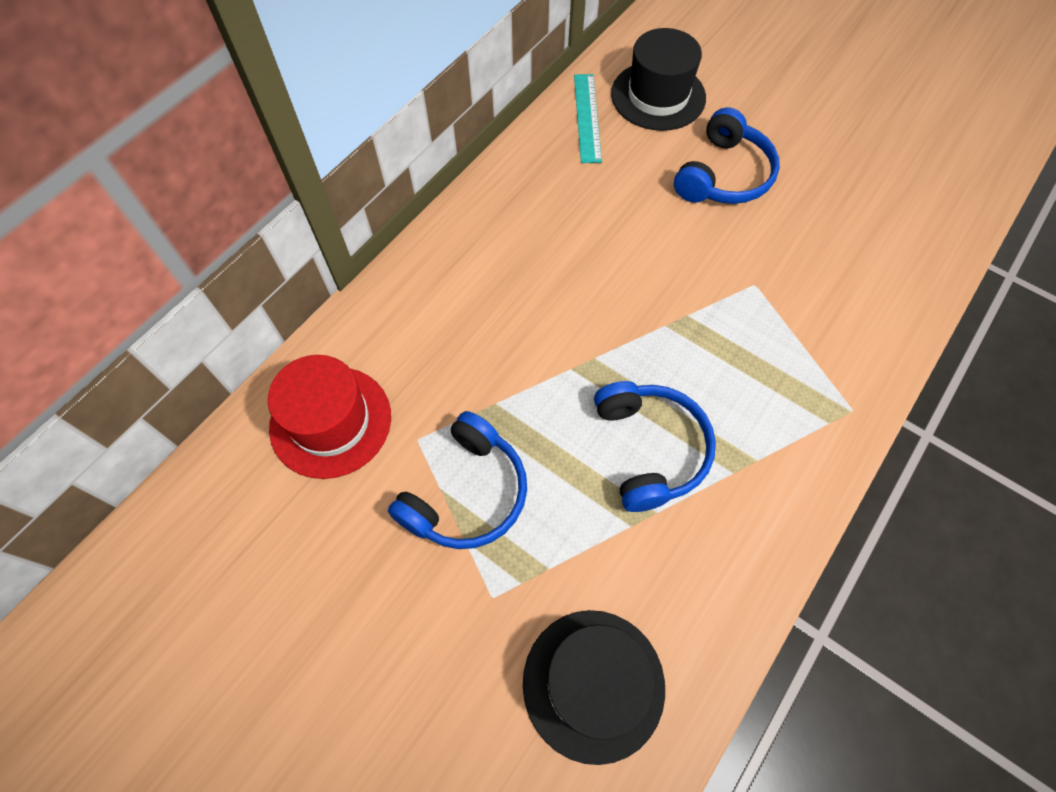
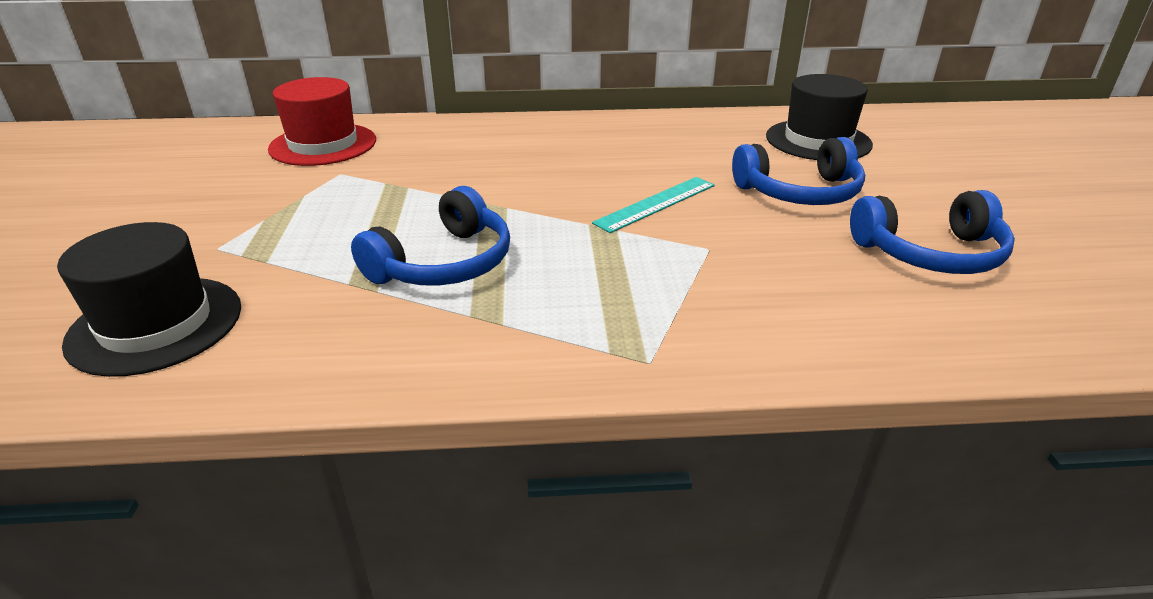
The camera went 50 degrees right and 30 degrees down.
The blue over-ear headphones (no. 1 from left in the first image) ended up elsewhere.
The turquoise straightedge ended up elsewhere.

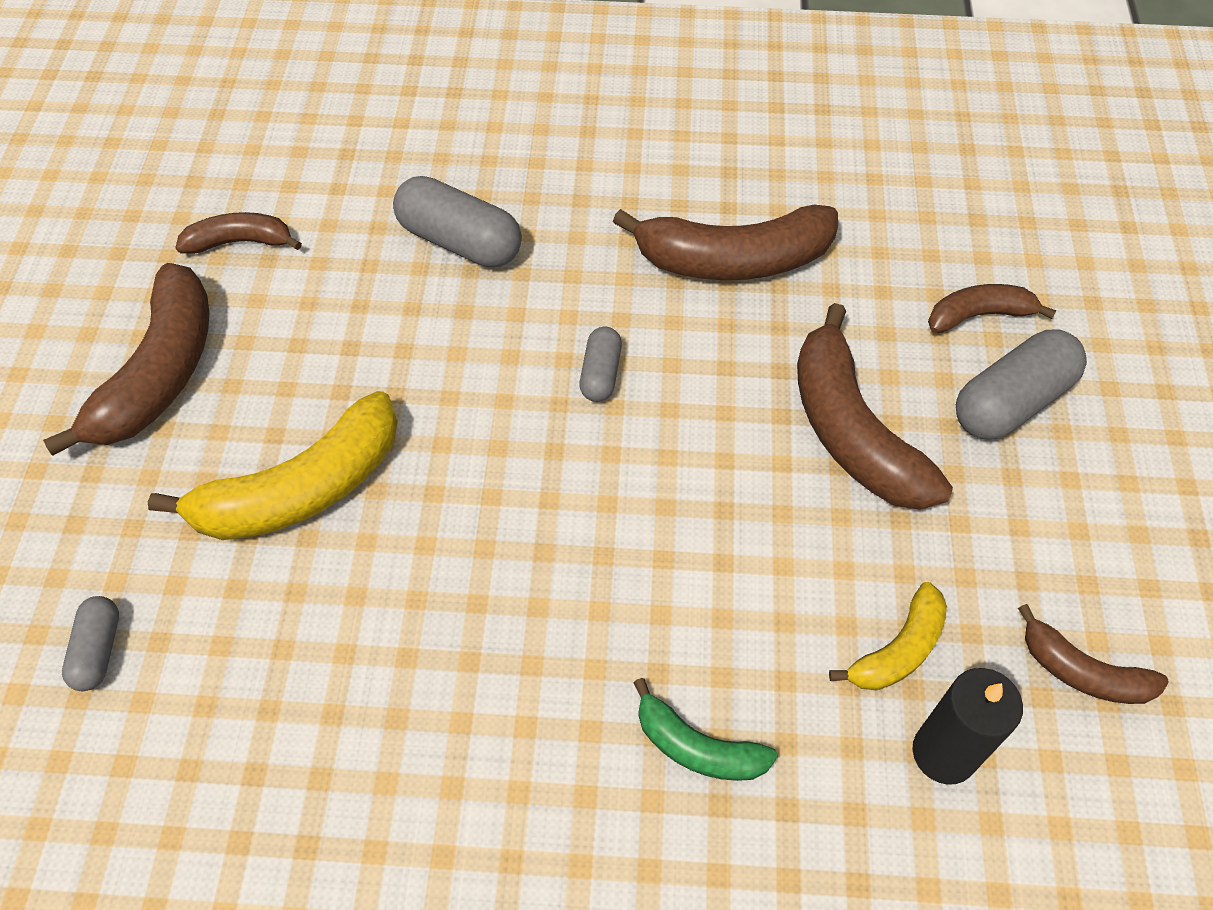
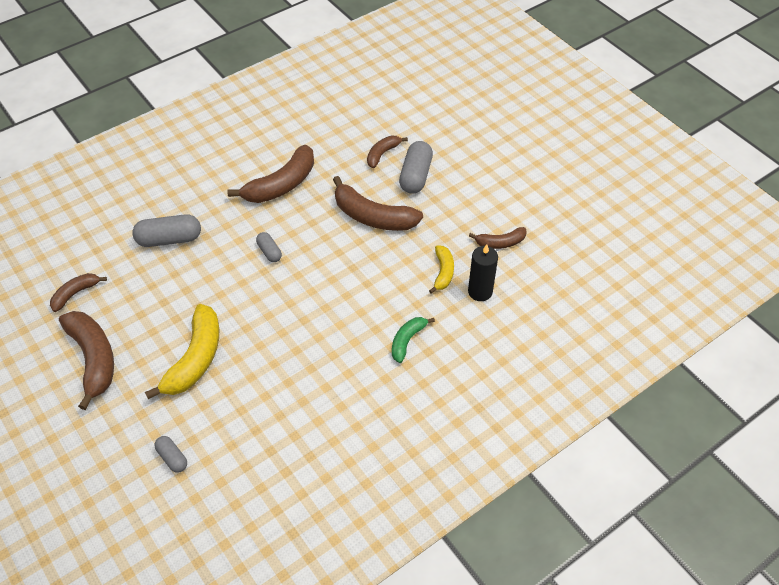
The camera went 40 degrees left and 5 degrees down.
The green banana ended up facing another way, 135 degrees clockwise from before.

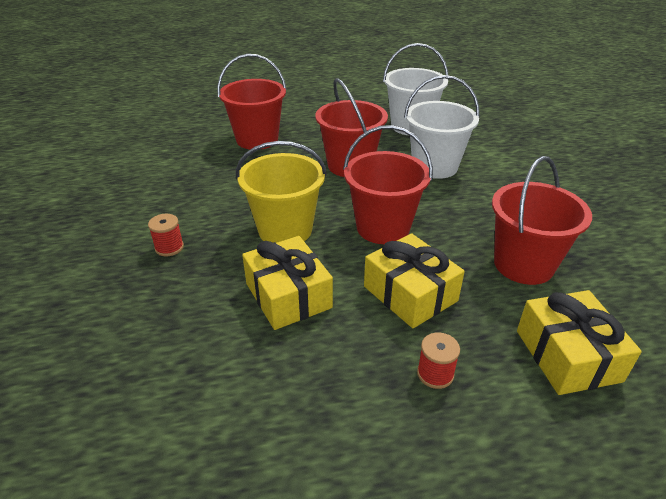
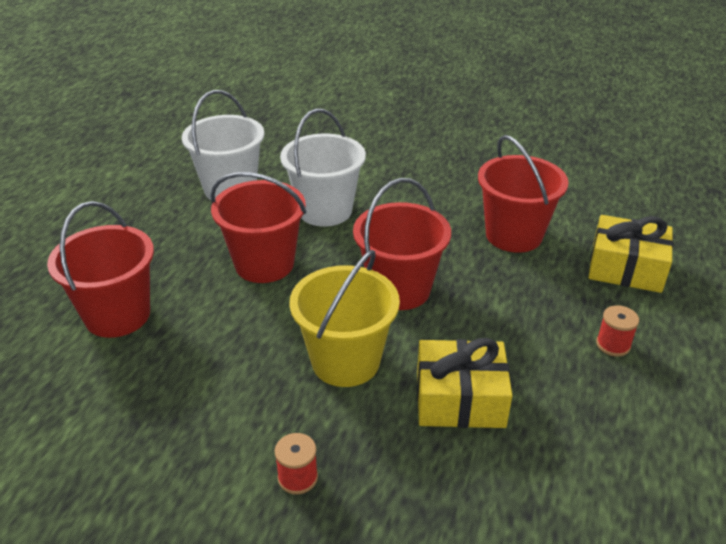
The camera went 60 degrees left and 0 degrees up.
The second view lost the bright yellow gift (no. 2 from left).

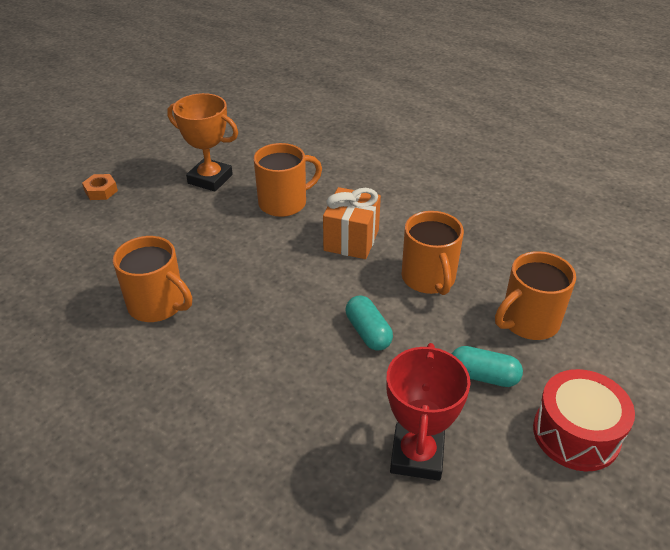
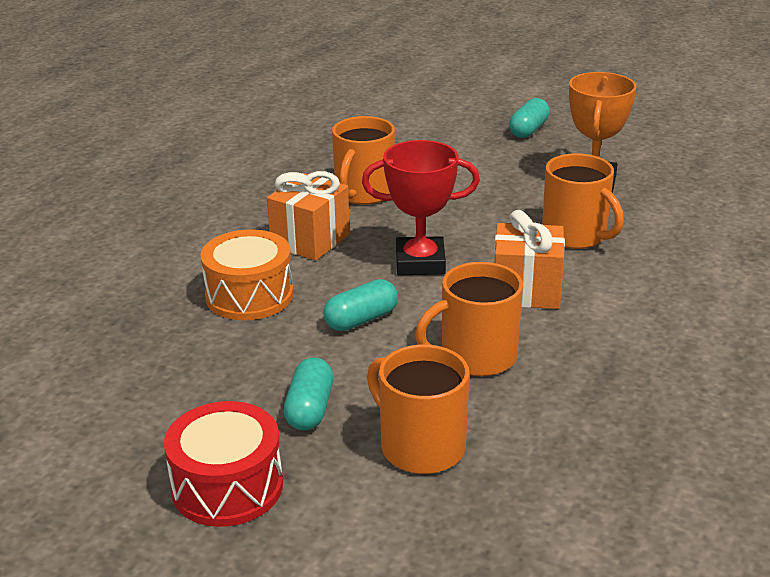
The camera went 80 degrees right and 10 degrees down.
The second view gained the bright orange drum.
The second view gained the bright orange gift (no. 1 from left).
The scarlet trophy ended up elsewhere.
Where the bright orange hex nut stood, the turquoise pill (no. 3 from left) came to stand.

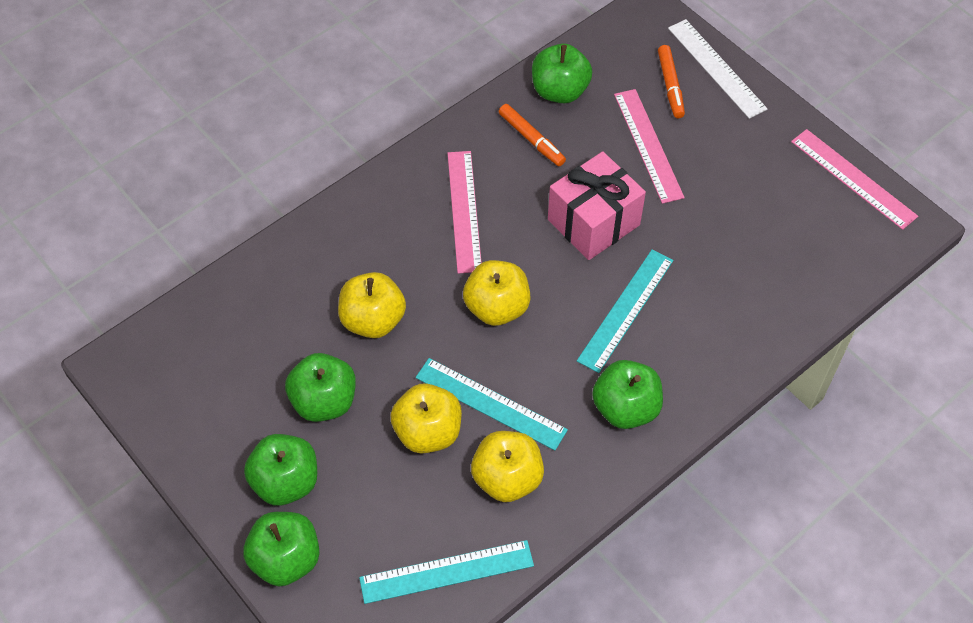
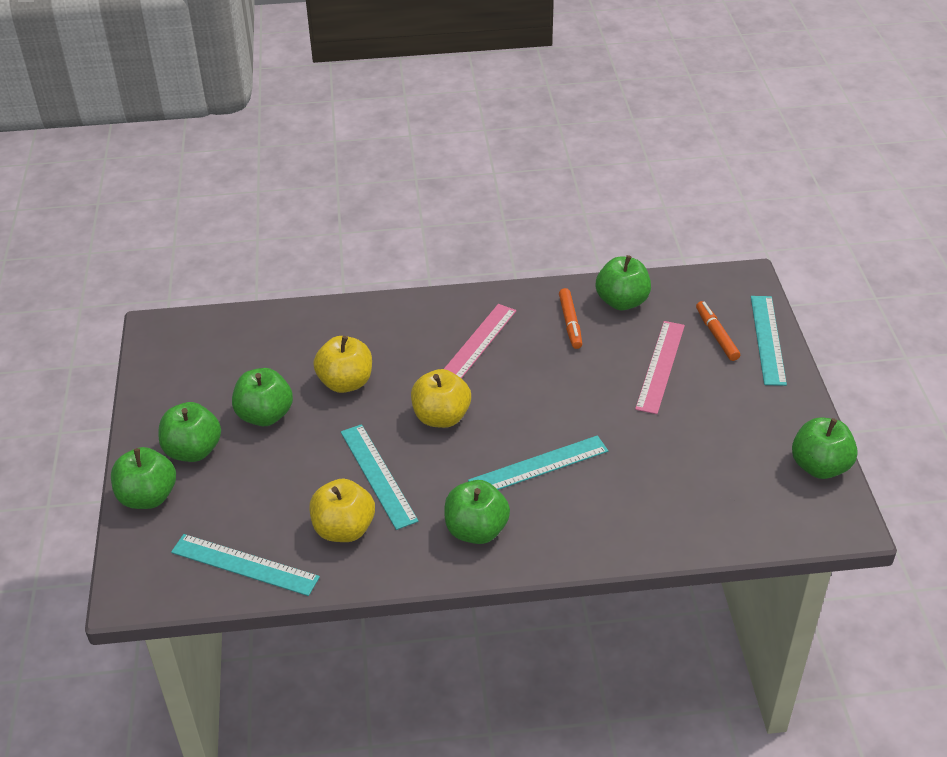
The camera went 35 degrees right and 15 degrees down.
The second view lost the bright yellow apple (no. 2 from left).
The second view lost the rosy gift.
Where the rosy straightedge (no. 3 from left) stood, the green apple (no. 6 from left) came to stand.
What was the snow-white straightedge turned into the turquoise straightedge (no. 4 from left).
The bright orange marker (no. 2 from left) ended up facing another way, 135 degrees clockwise from before.

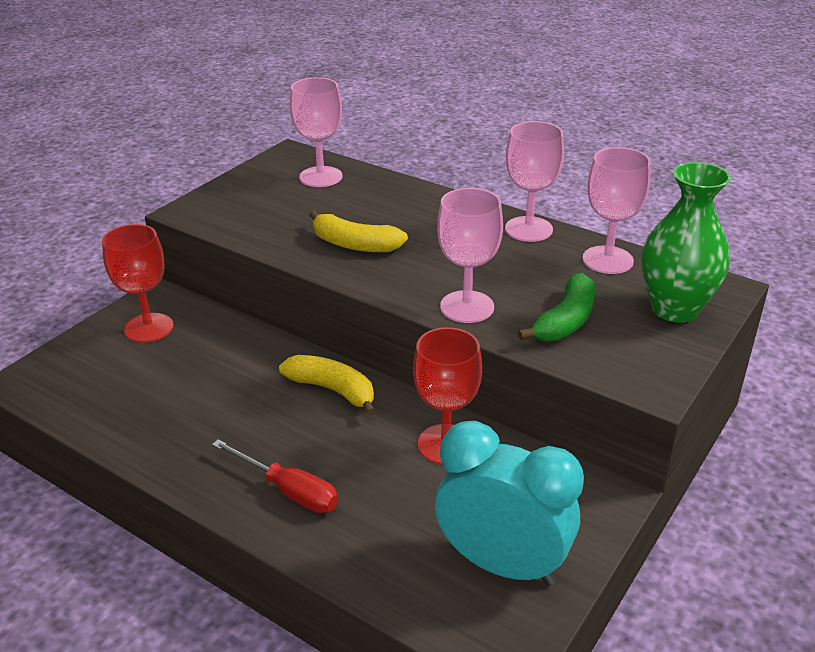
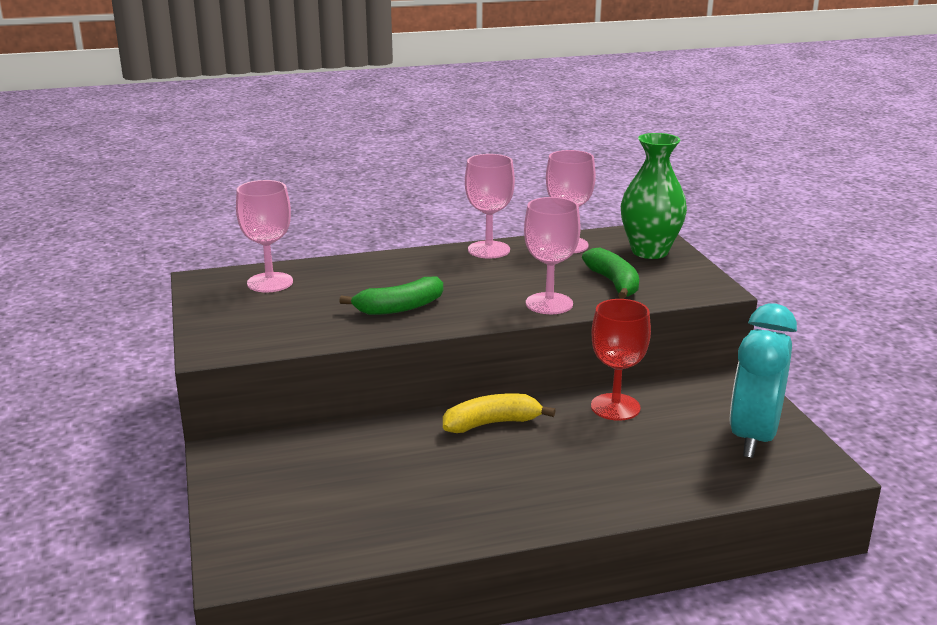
The camera went 50 degrees left and 10 degrees down.
The second view lost the scarlet goblet (no. 1 from left).
The second view lost the scarlet screwdriver.
What was the bright yellow banana (no. 2 from left) turned into the green banana (no. 1 from left).
The turquoise clock ended up facing another way, 45 degrees counterclockwise from before.

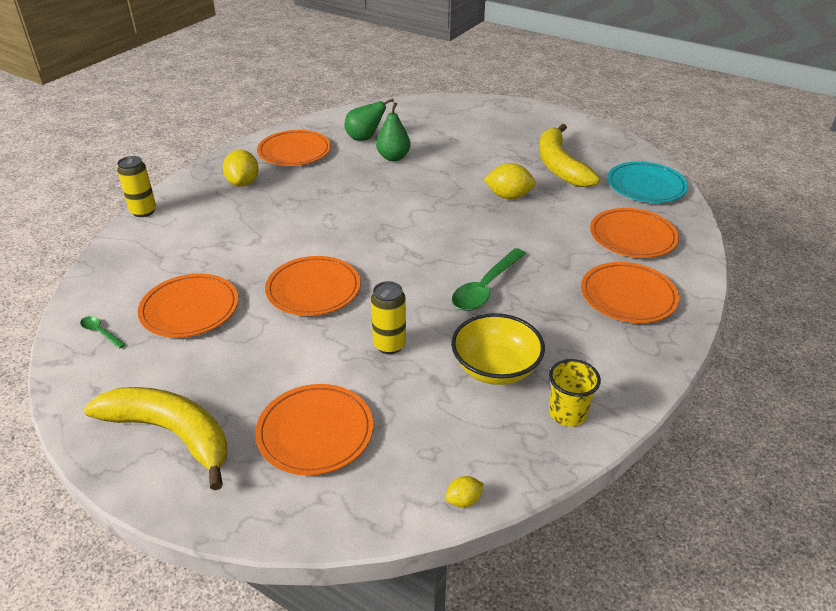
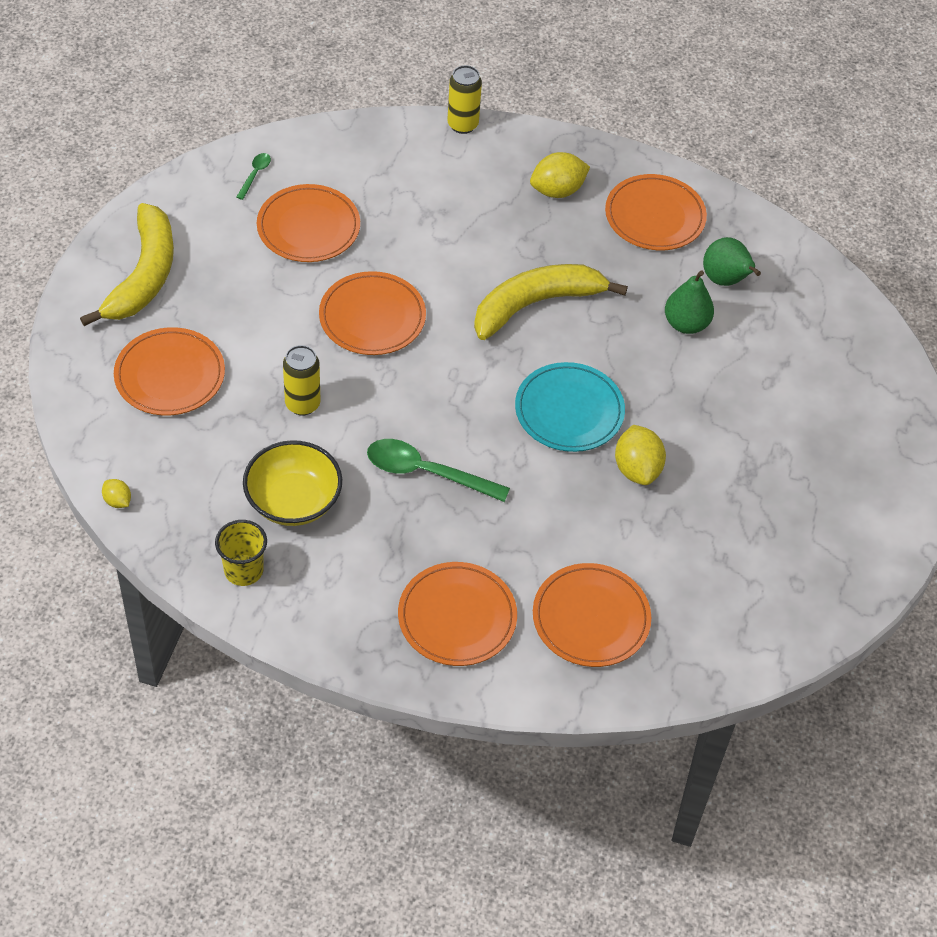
The camera went 70 degrees right and 15 degrees up.
The bright yellow banana (no. 2 from left) ended up elsewhere.
The turquoise plate ended up elsewhere.

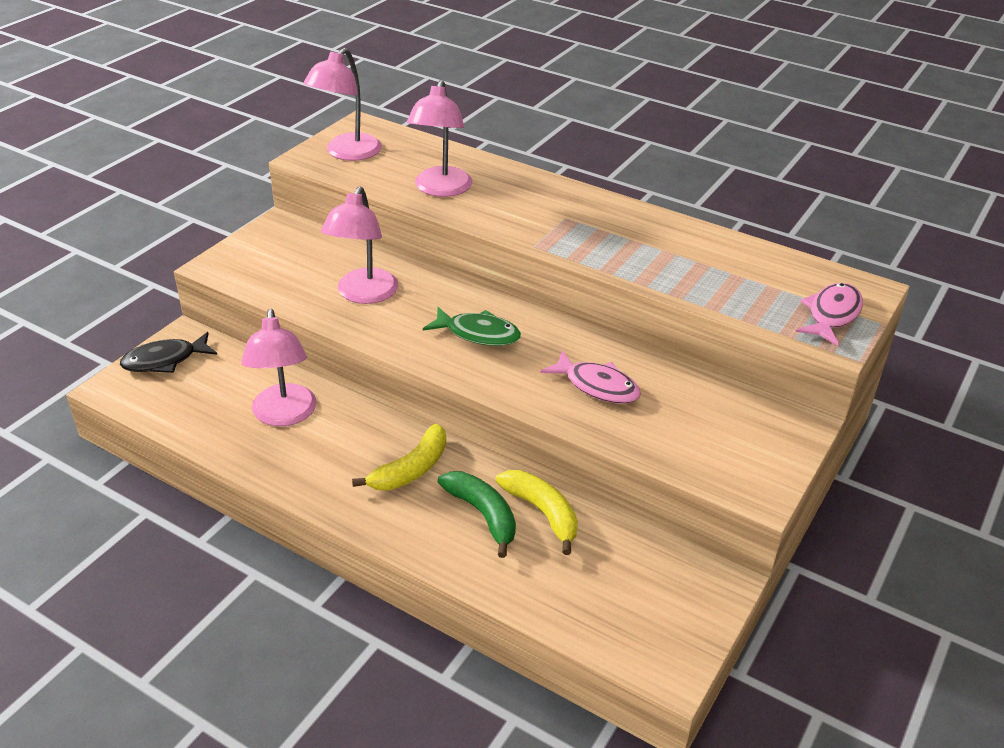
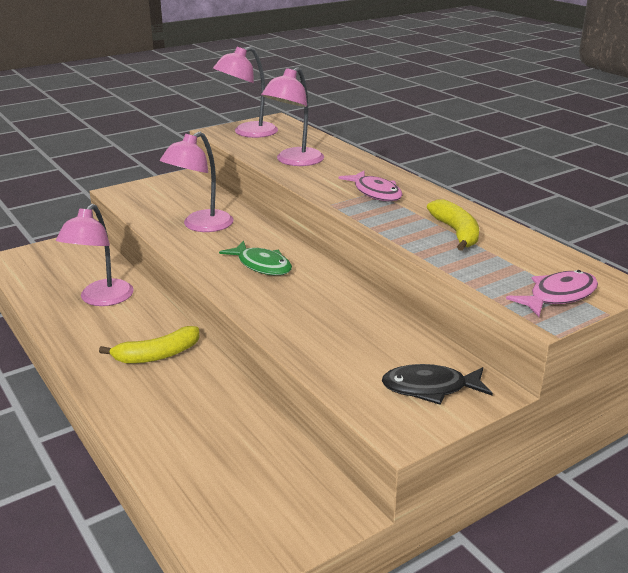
The camera went 25 degrees right and 10 degrees down.
The second view lost the green banana.
The ebony fish ended up elsewhere.
The bright yellow banana (no. 2 from left) ended up elsewhere.
The rosy fish (no. 1 from left) ended up elsewhere.

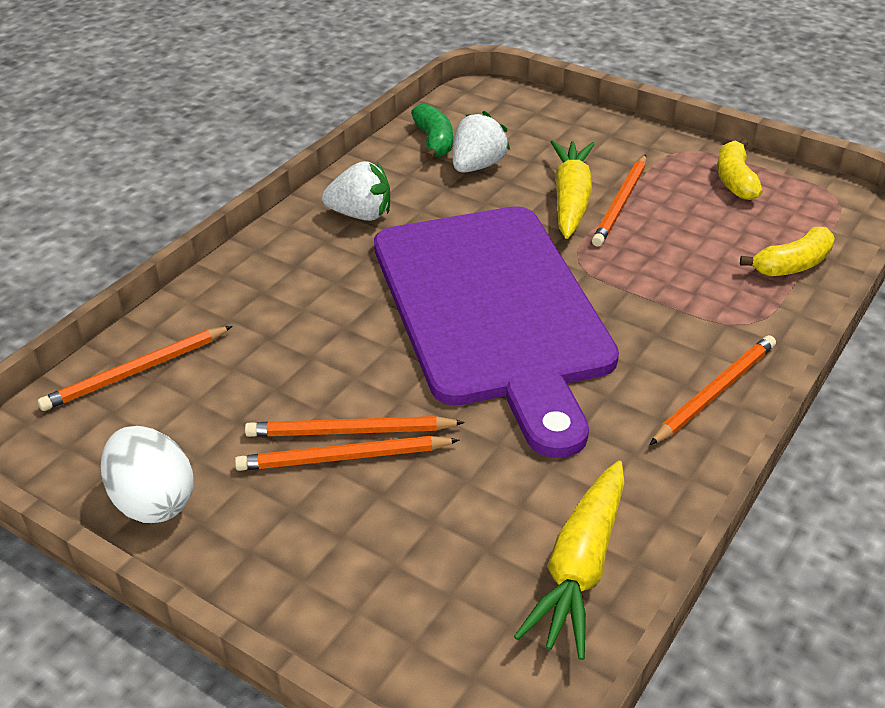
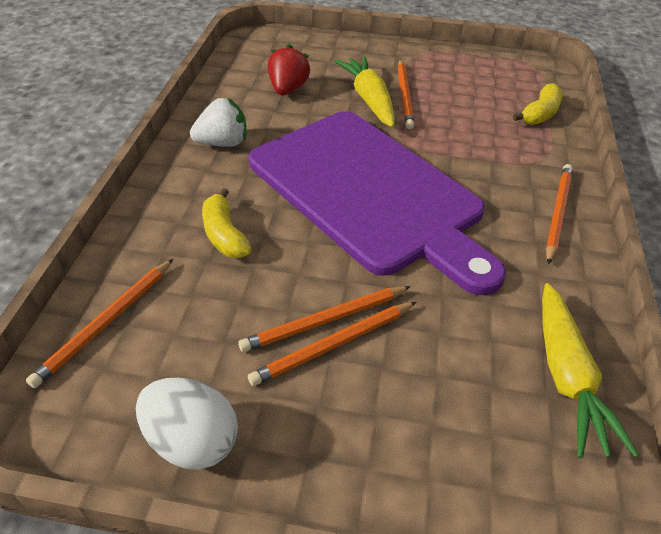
The camera went 25 degrees left and 5 degrees up.
The second view lost the green banana.
The bright yellow banana (no. 1 from left) ended up elsewhere.
What was the snow-white toy strawberry (no. 2 from left) turned into the scarlet toy strawberry.

